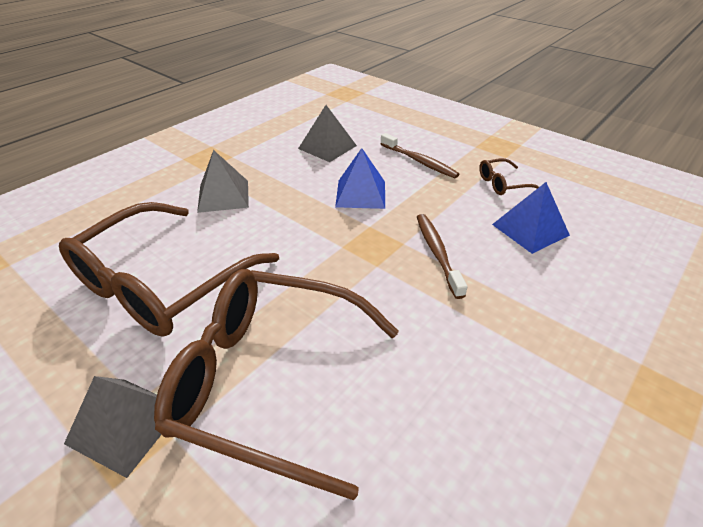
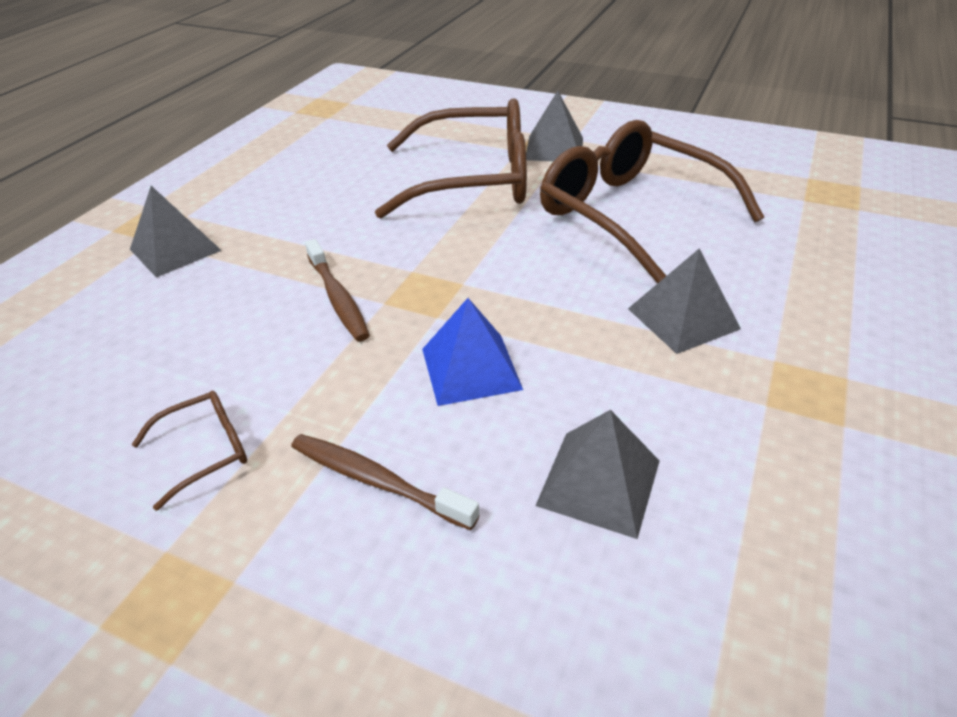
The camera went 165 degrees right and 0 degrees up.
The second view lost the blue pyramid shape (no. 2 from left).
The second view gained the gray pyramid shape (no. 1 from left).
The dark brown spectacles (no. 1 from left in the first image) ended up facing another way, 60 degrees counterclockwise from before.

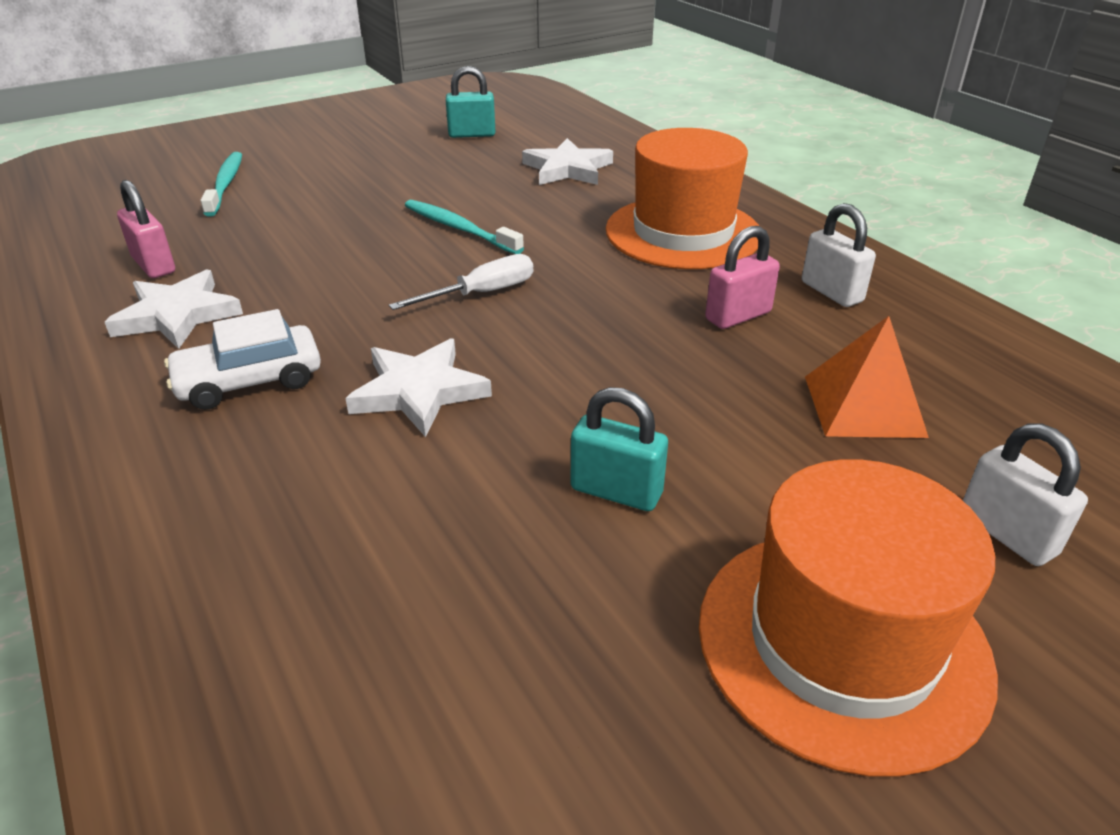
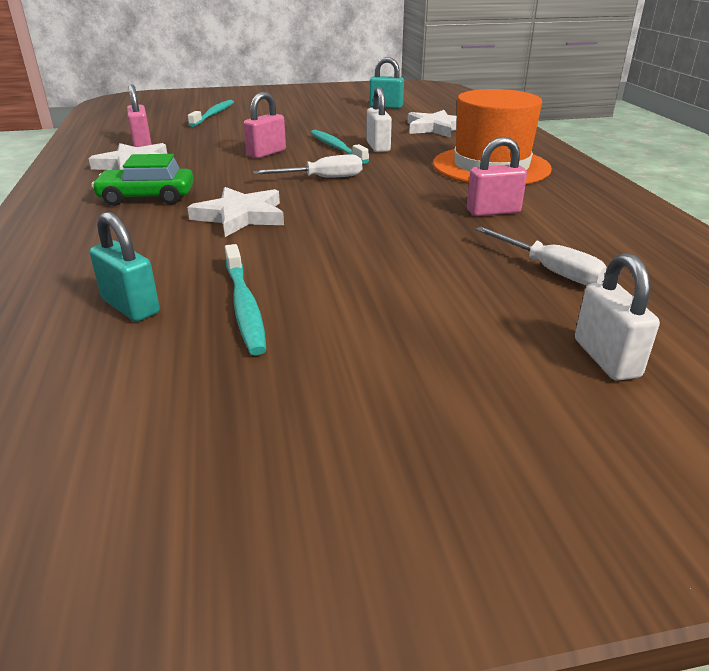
The camera went 20 degrees right and 5 degrees down.
The second view lost the bright orange top hat (no. 2 from left).
The second view gained the turquoise tooth brush (no. 2 from left).
The second view gained the rosy lock (no. 2 from left).
The turquoise lock (no. 2 from left in the first image) ended up elsewhere.
The snow-white lock (no. 1 from left) ended up elsewhere.
Where the bright orange pyramid shape stood, the snow-white screwdriver (no. 2 from left) came to stand.
What was the snow-white toy car turned into the green toy car.

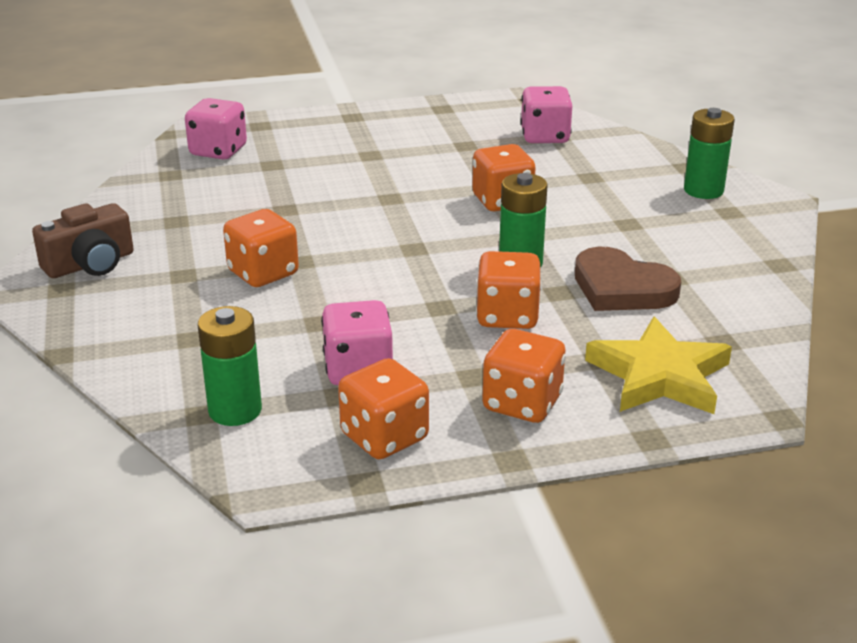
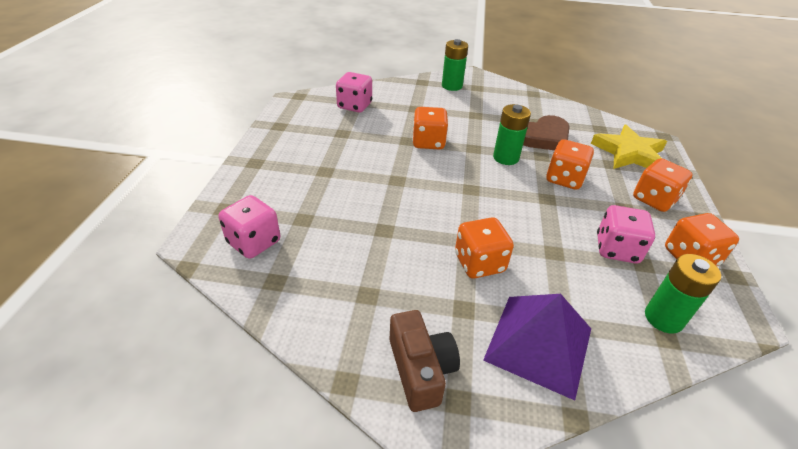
The camera went 70 degrees left and 10 degrees up.
The second view gained the royal purple pyramid shape.

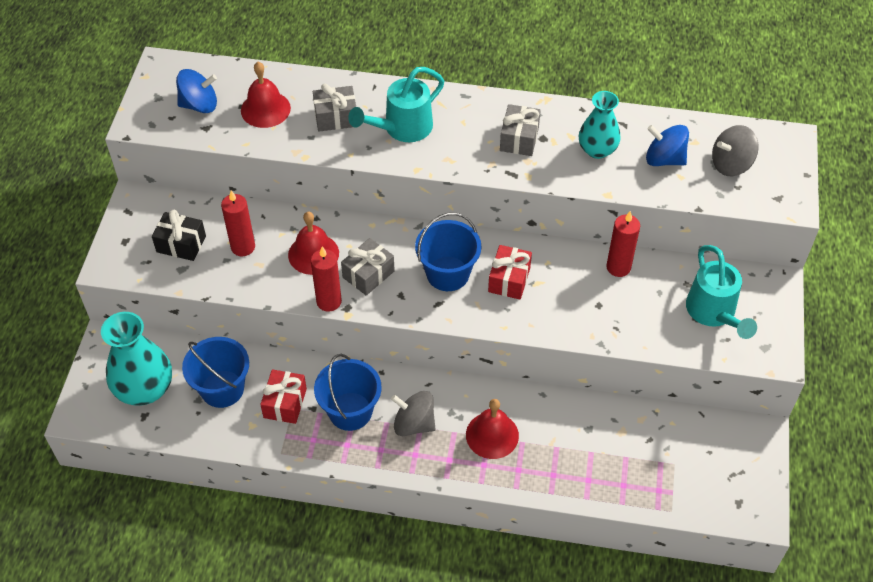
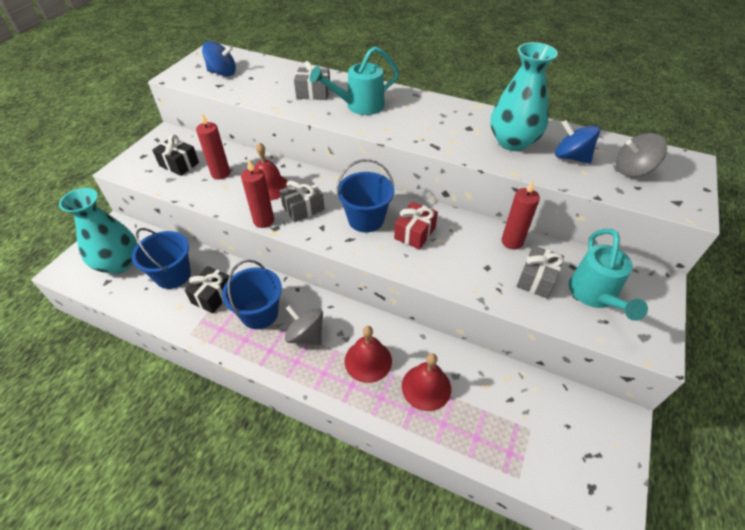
The camera went 15 degrees right and 5 degrees down.
The scarlet school bell (no. 1 from left in the first image) ended up elsewhere.
The gray gift (no. 3 from left) ended up elsewhere.
What was the scarlet gift (no. 1 from left) turned into the ebony gift (no. 2 from left).
The size of the turquoise tall vase (no. 2 from left) changed by a factor of 1.52.

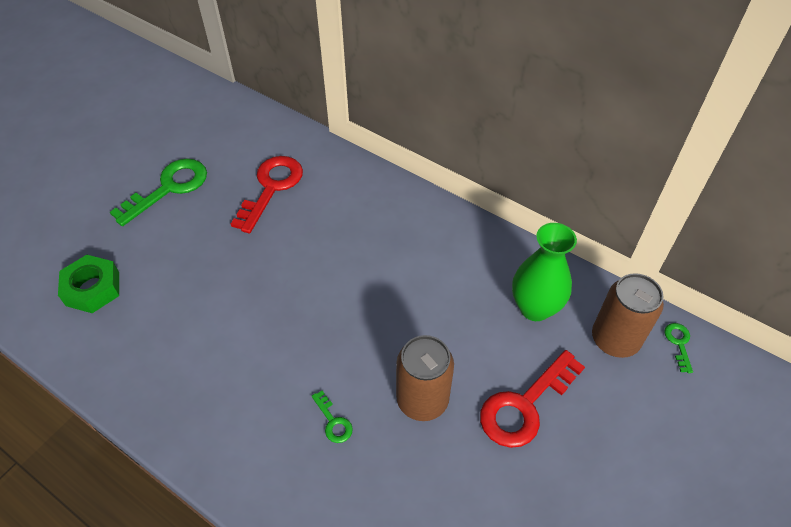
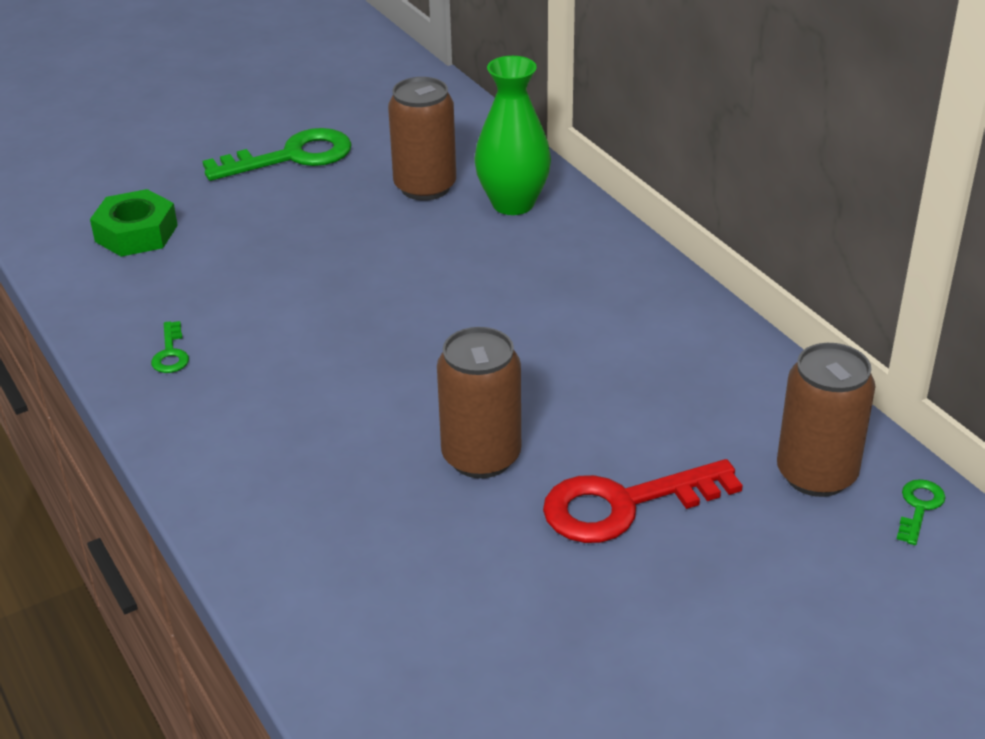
The camera went 25 degrees right and 15 degrees down.
The green key (no. 2 from left in the first image) ended up elsewhere.
The green tall vase ended up elsewhere.
Where the scarlet key (no. 1 from left) stood, the dark brown can (no. 1 from left) came to stand.

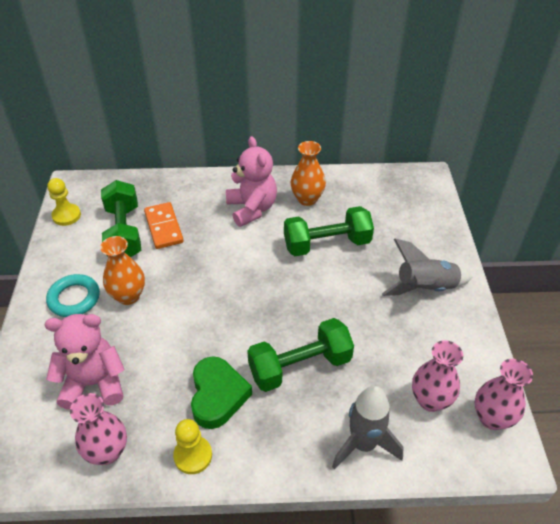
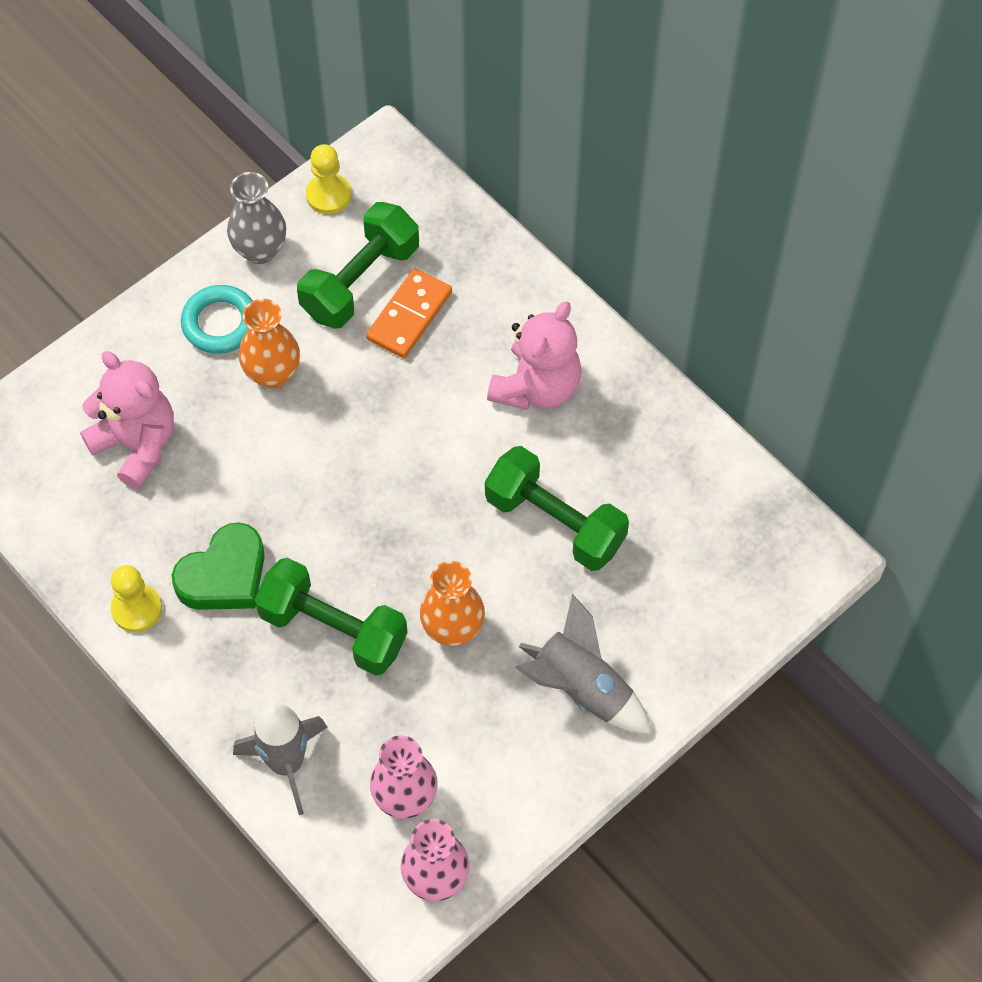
The camera went 50 degrees right and 15 degrees up.
The second view lost the rosy tall vase (no. 1 from left).
The second view gained the gray tall vase.
The bright orange tall vase (no. 2 from left) ended up elsewhere.

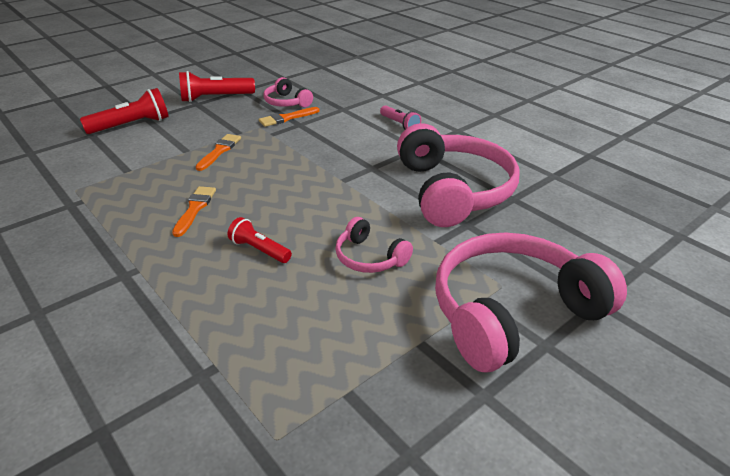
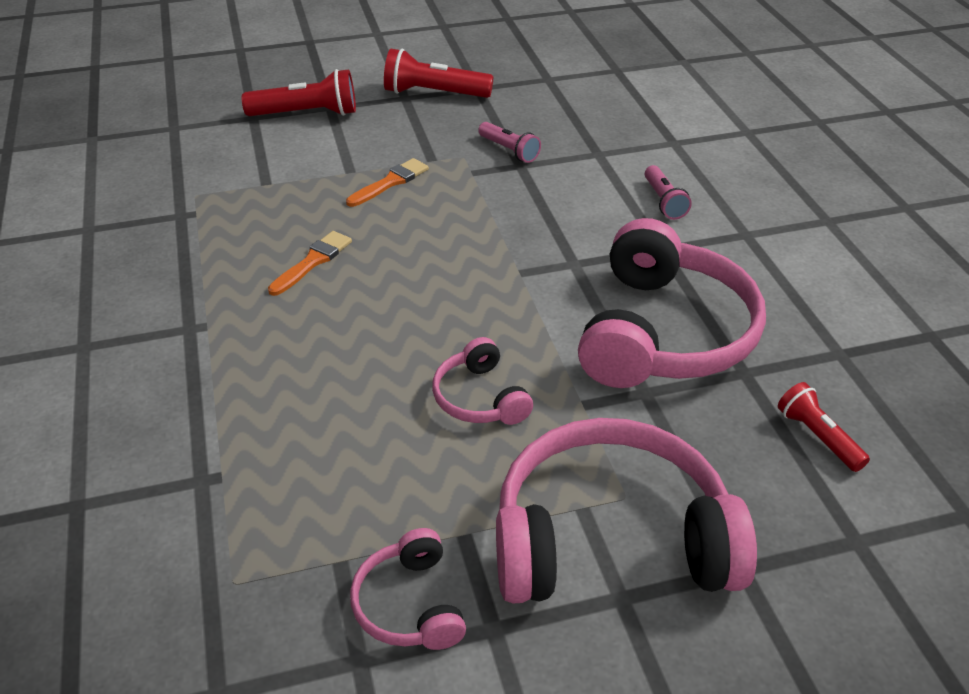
The camera went 25 degrees right and 5 degrees up.
The scarlet torch (no. 3 from left) ended up elsewhere.
The rosy over-ear headphones (no. 1 from left) ended up elsewhere.
Where the bright orange paintbrush (no. 3 from left) stood, the rosy torch (no. 1 from left) came to stand.

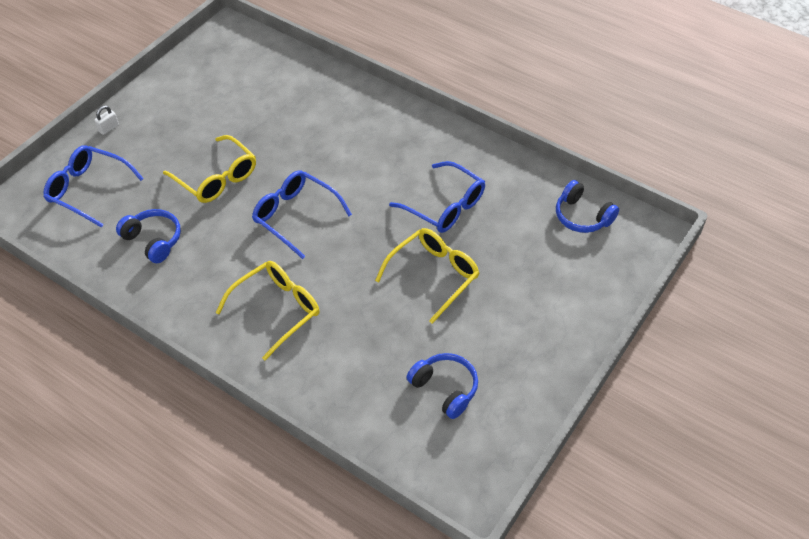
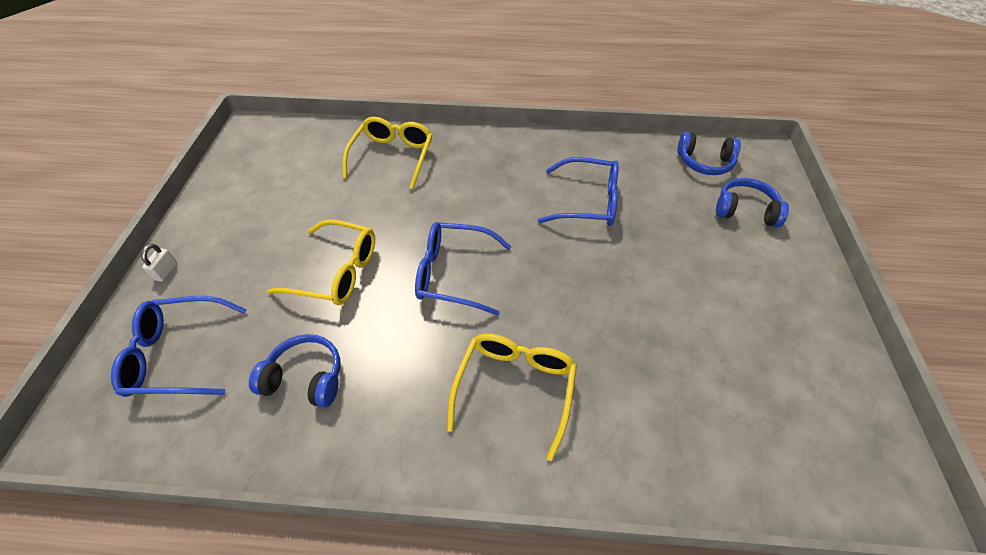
The camera went 30 degrees left and 0 degrees up.
The bright yellow spectacles (no. 3 from left in the first image) ended up elsewhere.
The blue over-ear headphones (no. 2 from left in the first image) ended up elsewhere.

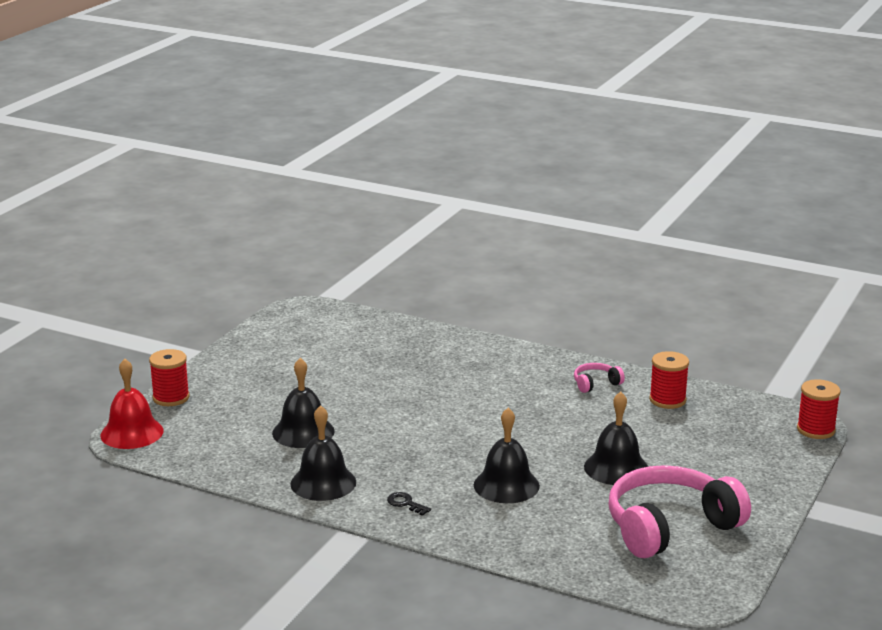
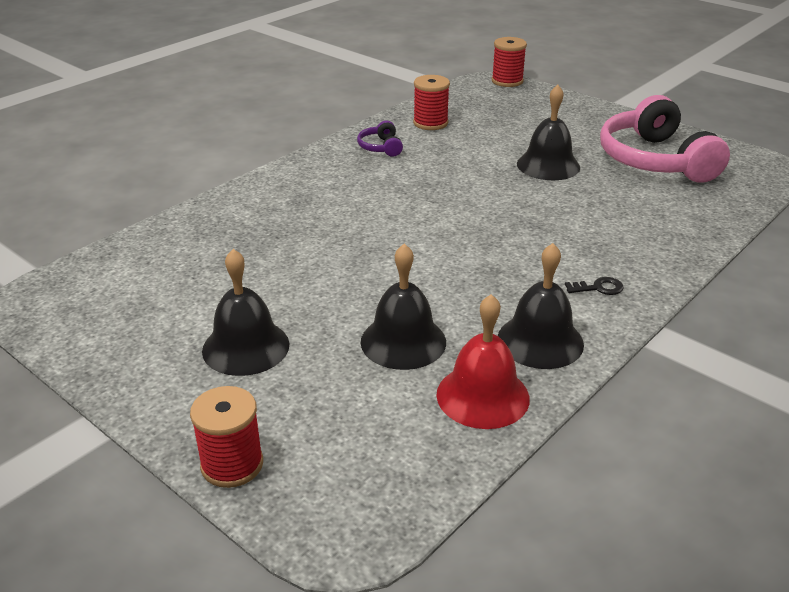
The camera went 75 degrees left and 10 degrees up.
The scarlet school bell ended up elsewhere.
The ebony school bell (no. 3 from left in the first image) ended up elsewhere.
What was the rosy over-ear headphones (no. 1 from left) turned into the royal purple over-ear headphones.
The ebony key ended up facing another way, 150 degrees counterclockwise from before.

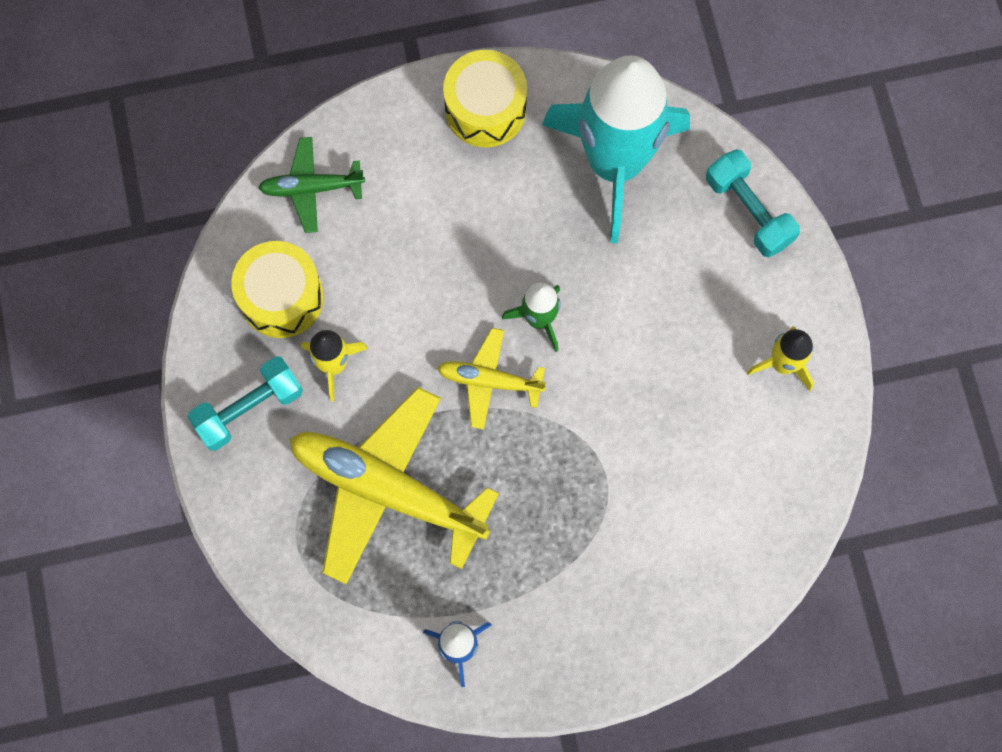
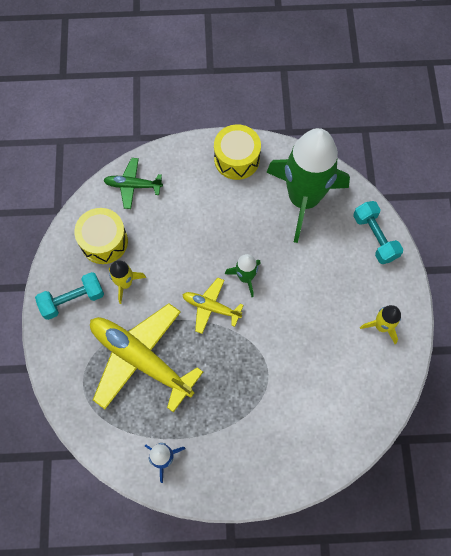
The camera went 10 degrees right and 5 degrees down.
What was the turquoise spaceship turned into the green spaceship (no. 2 from left).

